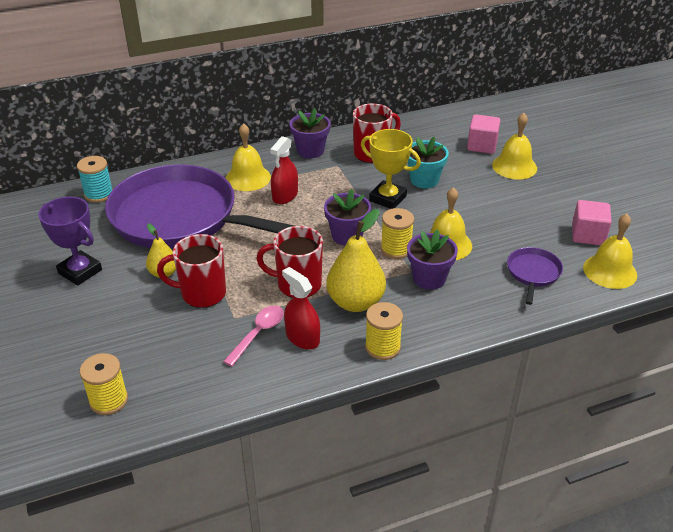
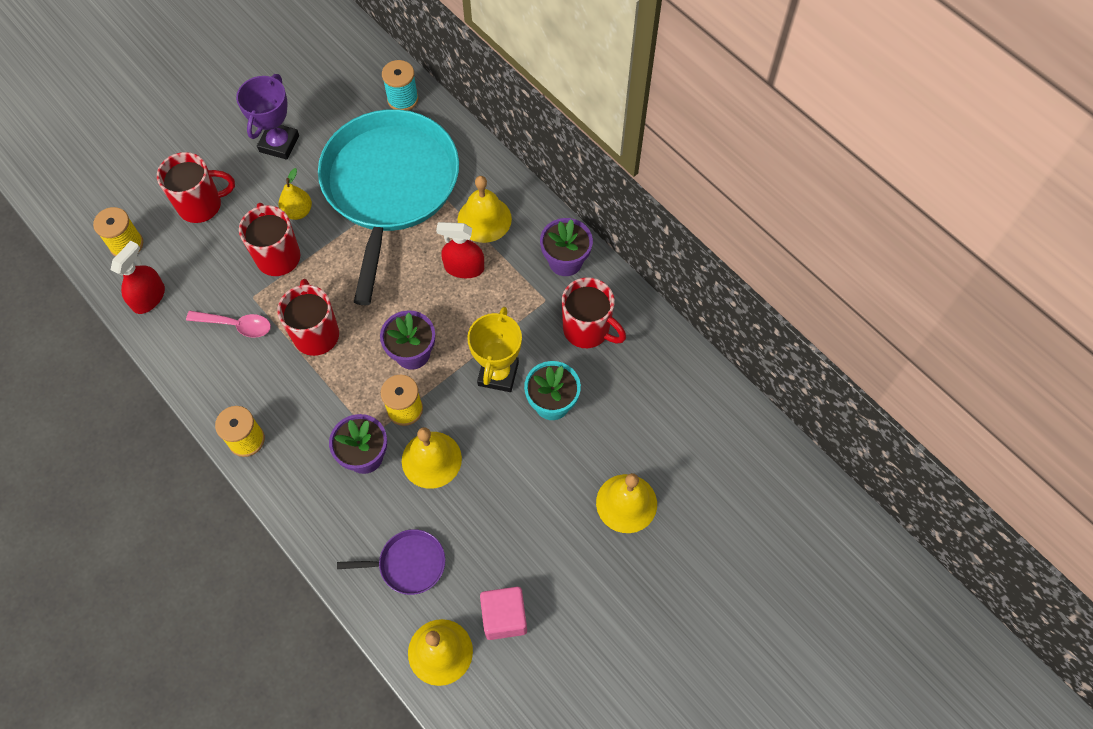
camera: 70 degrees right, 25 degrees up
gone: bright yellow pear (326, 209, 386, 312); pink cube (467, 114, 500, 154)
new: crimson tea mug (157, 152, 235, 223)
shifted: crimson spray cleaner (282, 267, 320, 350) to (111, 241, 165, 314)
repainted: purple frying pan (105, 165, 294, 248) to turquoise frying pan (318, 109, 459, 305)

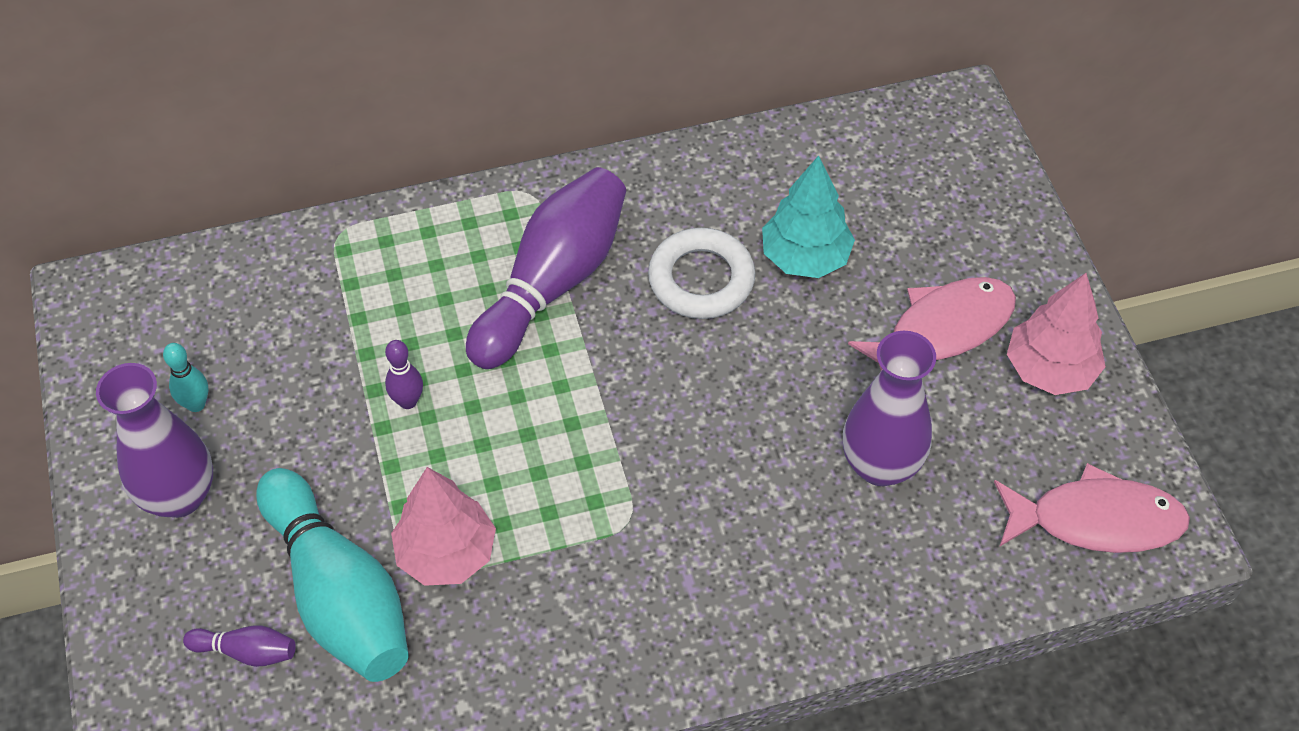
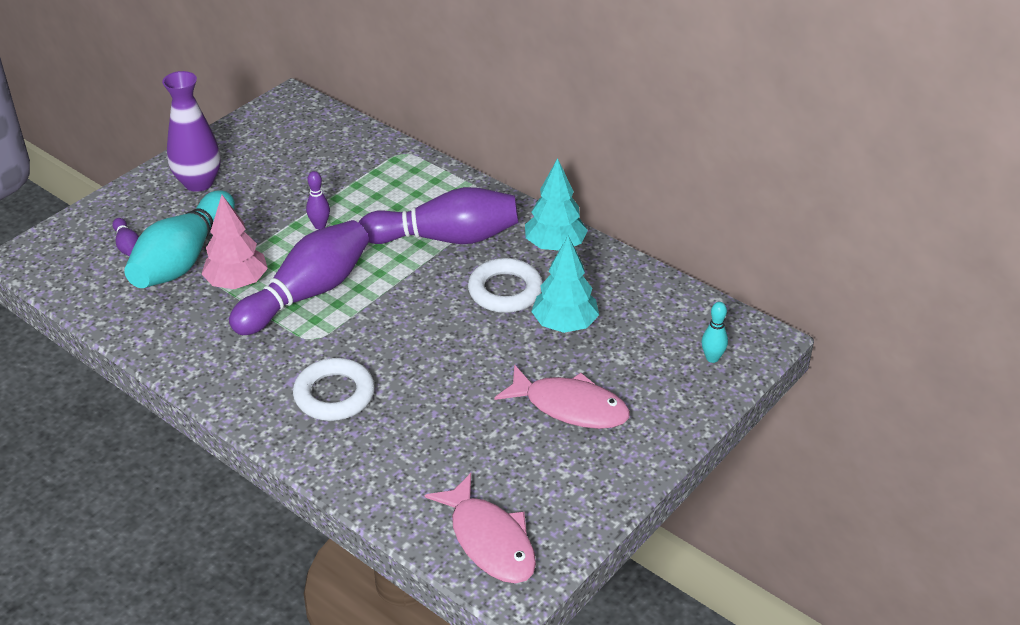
camera: 55 degrees right, 15 degrees down
gone: purple vase (843, 331, 936, 486); pink toy tree (1007, 273, 1106, 395)
new: purple skittle (229, 220, 369, 335); pure white hoop (293, 358, 375, 421); turquoise toy tree (525, 158, 588, 251)
shifted: turquoise skittle (163, 343, 208, 412) to (702, 302, 728, 363)

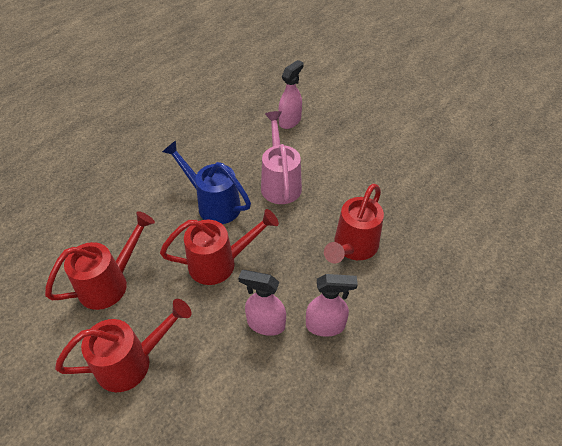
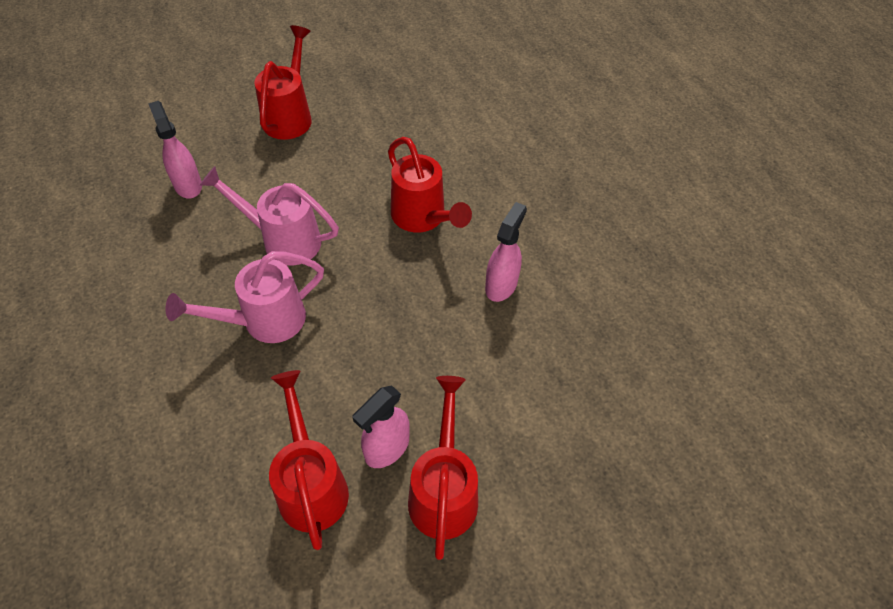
camera: 65 degrees left, 5 degrees up
shifted: crimson watering can (160, 209, 279, 285) to (255, 25, 312, 140); pink spray cleaner (238, 270, 286, 336) to (352, 386, 410, 468)
repainted: cobalt watering can (162, 141, 251, 224) to pink watering can (166, 251, 324, 343)

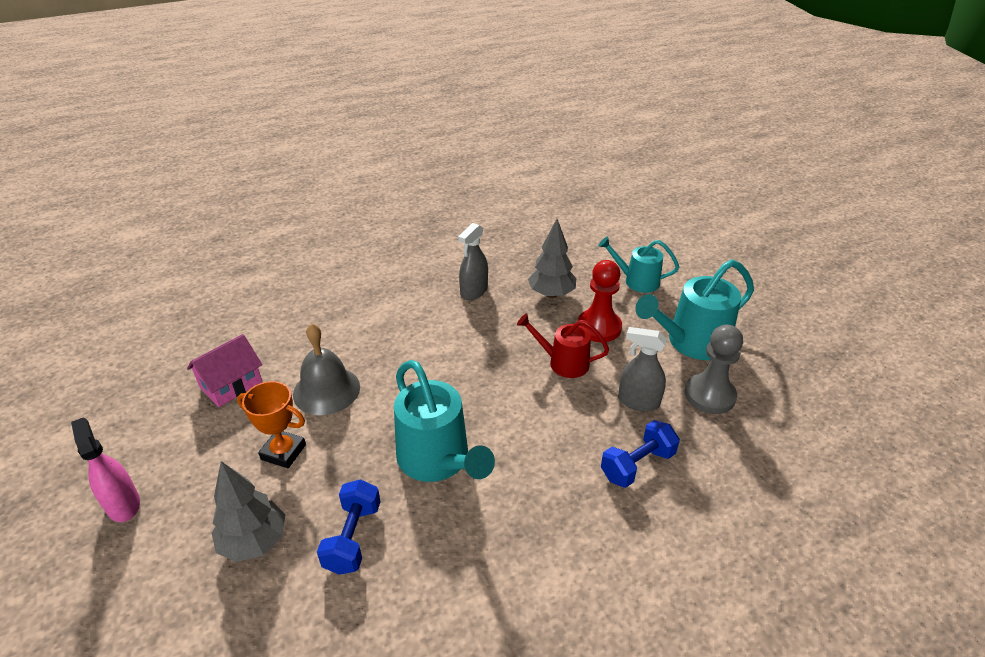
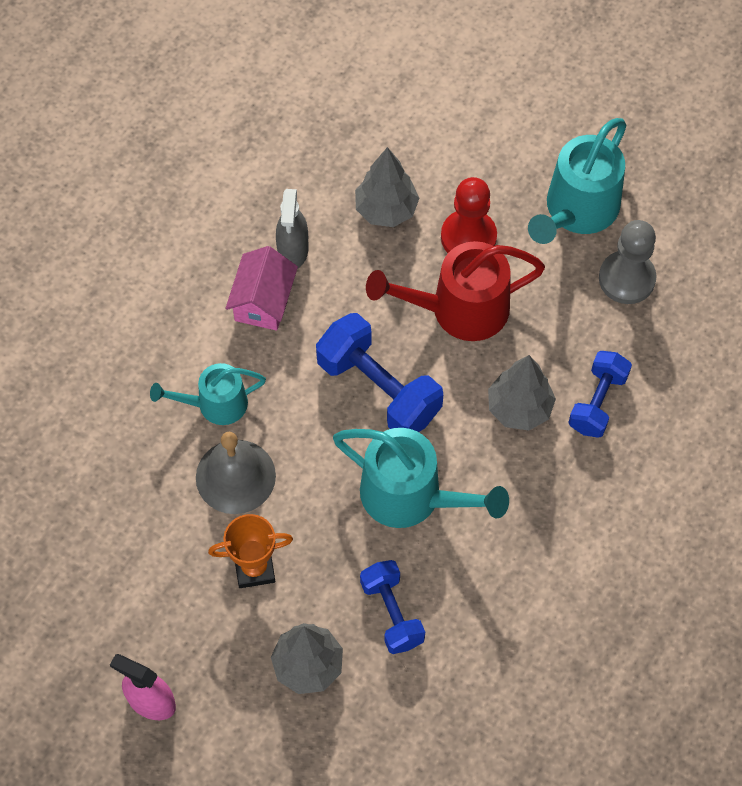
camera: 30 degrees left, 25 degrees up
gone: gray spray cleaner (618, 327, 667, 412)
new: cobalt free weight (316, 313, 443, 432); gray toy tree (488, 355, 556, 431)
shifted: turquoise watering can (598, 237, 679, 293) to (150, 363, 266, 425); pink cottage (187, 334, 262, 407) to (225, 246, 298, 331)
scaled: crimson watering can (517, 313, 609, 378) = (366, 241, 545, 341) x1.61

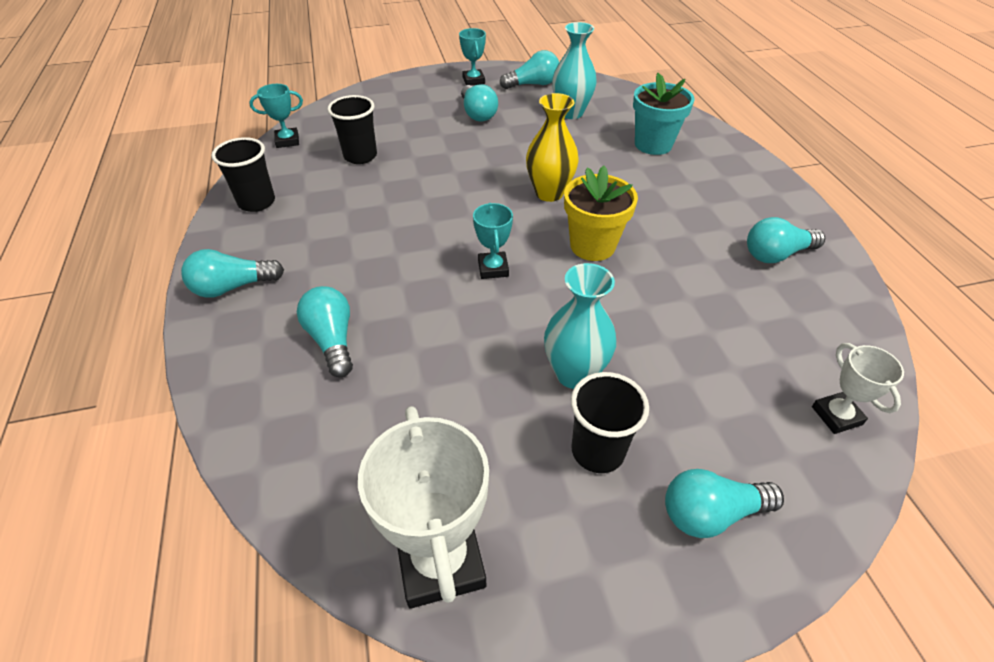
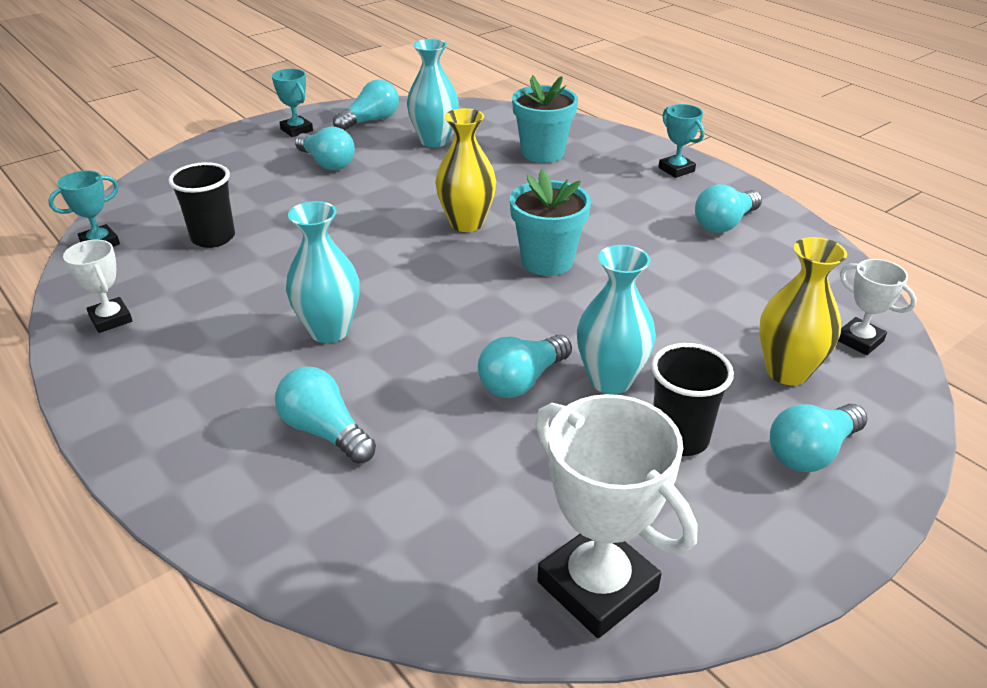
camera: 25 degrees left, 10 degrees down
new: turquoise vase (286, 201, 360, 343); bright yellow vase (759, 237, 847, 385)
shifted: turquoise bulb (181, 249, 284, 298) to (478, 334, 572, 398); turquoise prize cup (473, 203, 513, 279) to (658, 104, 704, 178)
swapped: jet-black cup (211, 137, 275, 212) to pure white prize cup (63, 240, 132, 333)
repainted: bright yellow flower pot (564, 166, 638, 261) to turquoise flower pot (510, 169, 591, 276)

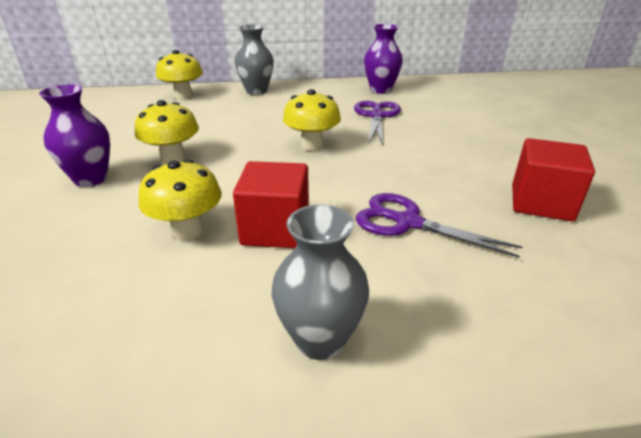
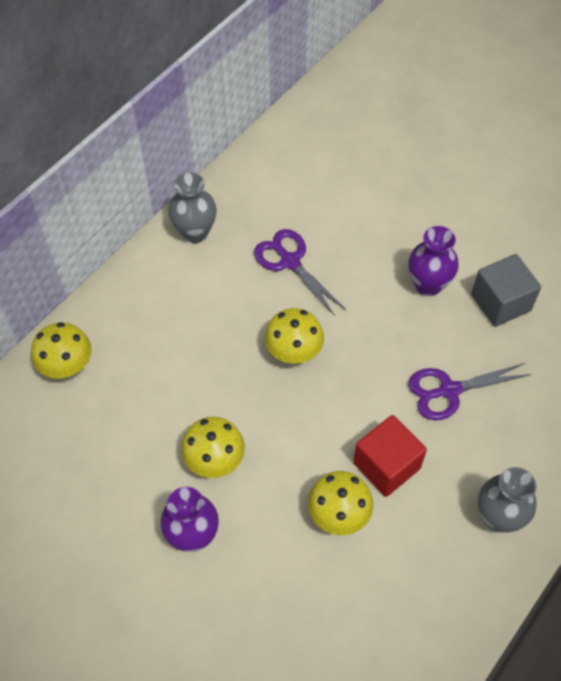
camera: 45 degrees left, 25 degrees up
shifted: gray vase (235, 24, 274, 95) to (168, 172, 217, 243); purple vase (364, 24, 403, 94) to (409, 226, 459, 296)
repainted: crimson cube (512, 138, 595, 221) to gray cube (471, 254, 541, 327)

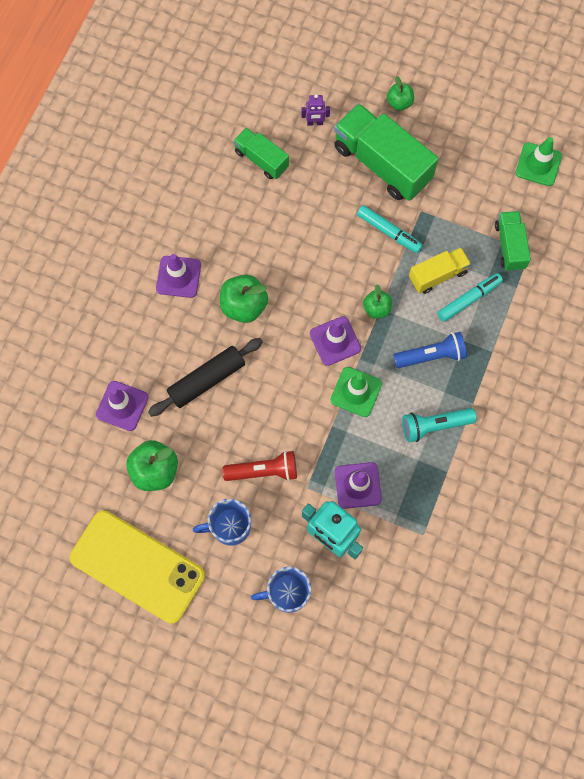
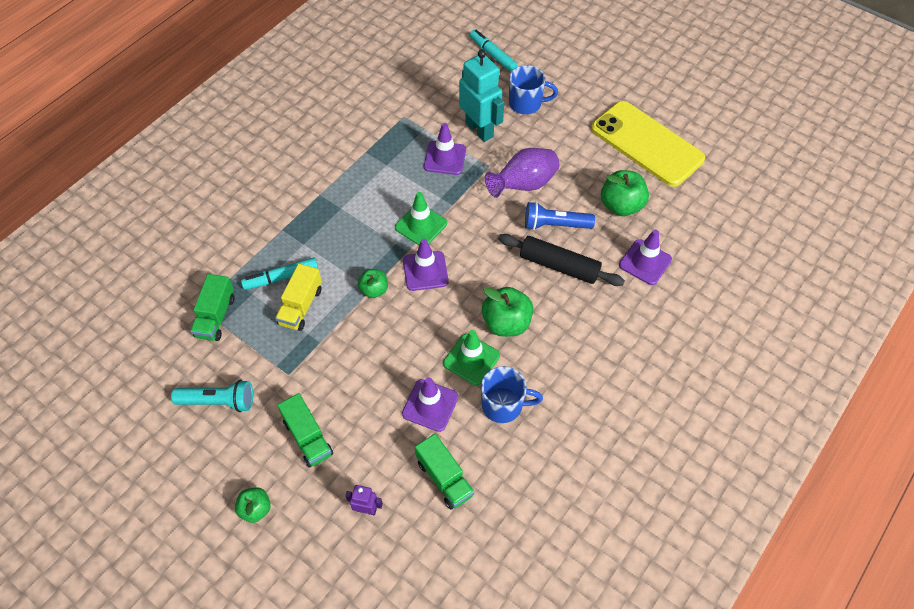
camera: 165 degrees left, 15 degrees down
shifted: turquoise torch (402, 408, 477, 442) to (171, 380, 253, 412); purple road cone (156, 254, 201, 298) to (402, 377, 458, 432); green road cone (516, 137, 562, 186) to (443, 330, 500, 385); turquoise marker pen (357, 205, 423, 253) to (470, 30, 518, 72); cobalt tea mug (193, 499, 251, 546) to (481, 366, 543, 423); cobalt torch (393, 332, 467, 368) to (525, 202, 595, 230)
swapped: crimson torch (222, 451, 297, 481) to purple vase (485, 148, 560, 198)
rotated: bright yellow lorry (409, 247, 471, 294) = (275, 264, 322, 331) 60 degrees counterclockwise; jet-black rolling pin (148, 338, 263, 417) = (498, 234, 625, 286) 45 degrees clockwise
scaled: green lorry (334, 103, 439, 201) = (277, 393, 333, 467) x0.55

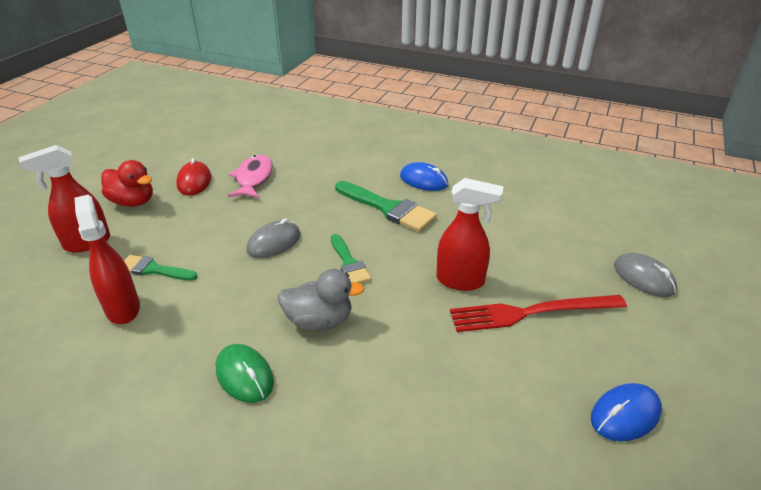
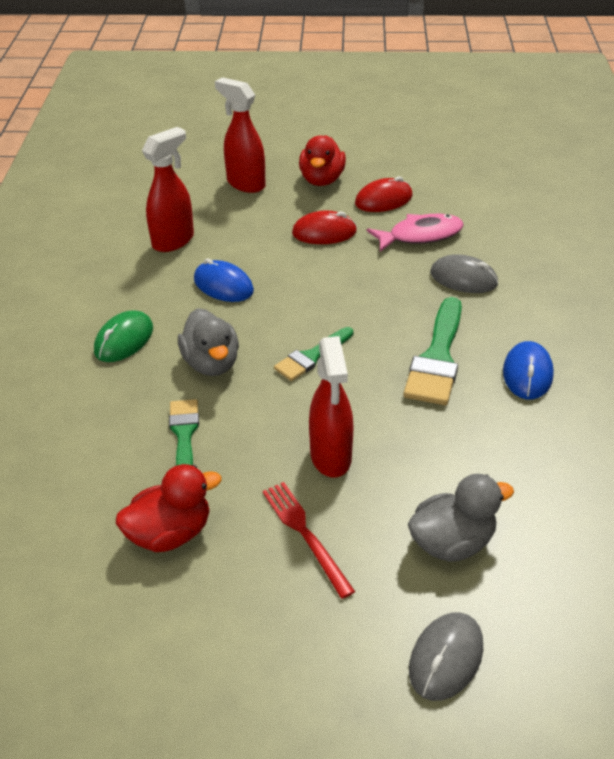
camera: 70 degrees right, 5 degrees up
new: crimson rubber duck (116, 464, 222, 552); crimson computer mouse (292, 211, 357, 244); gray rubber duck (408, 474, 514, 562)
shifted: green paint brush (124, 255, 197, 280) to (169, 399, 199, 466); cobalt computer mouse (591, 383, 662, 441) to (194, 258, 254, 302); gray computer mouse (246, 218, 301, 258) to (430, 254, 498, 293)
scaled: crimson fork (450, 295, 627, 332) = (262, 482, 355, 599) x0.66

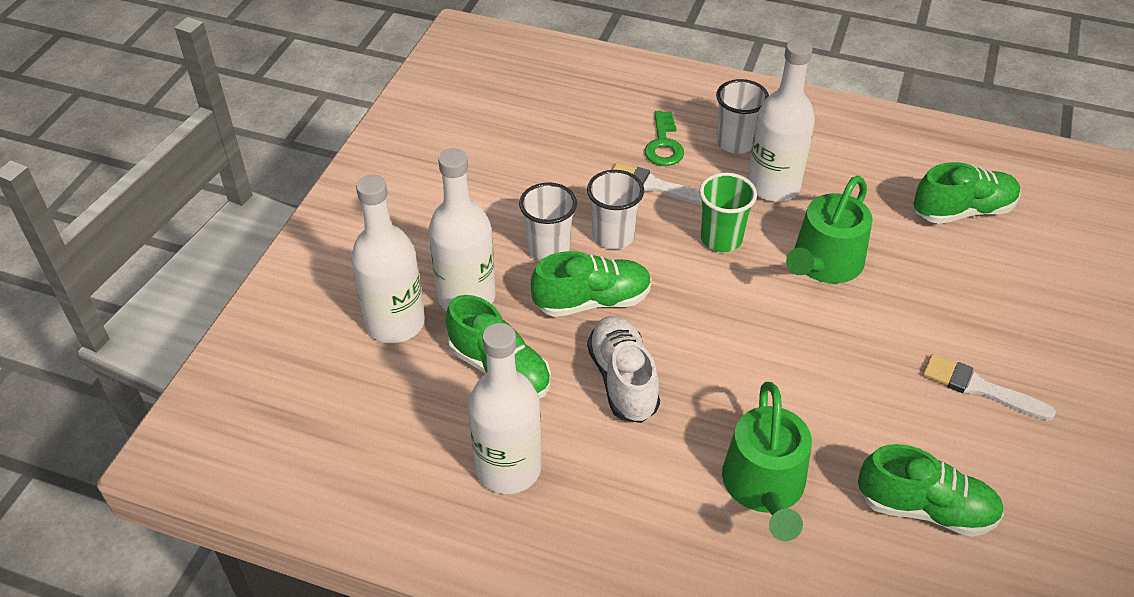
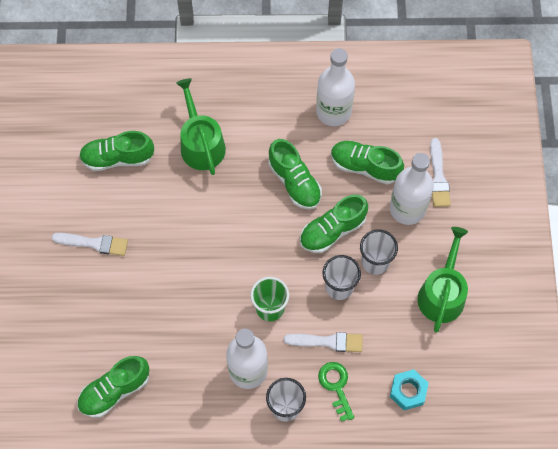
camera: 160 degrees right, 20 degrees up
new: turquoise hex nut (390, 369, 429, 410)
shifted: green watering can (786, 176, 873, 283) to (417, 227, 468, 333)
swapped: pure white bottle (351, 175, 425, 343) to pure white paint brush (430, 138, 451, 207)
repainted: pure white lace-up shoe (587, 316, 660, 423) to green lace-up shoe (268, 139, 322, 210)

